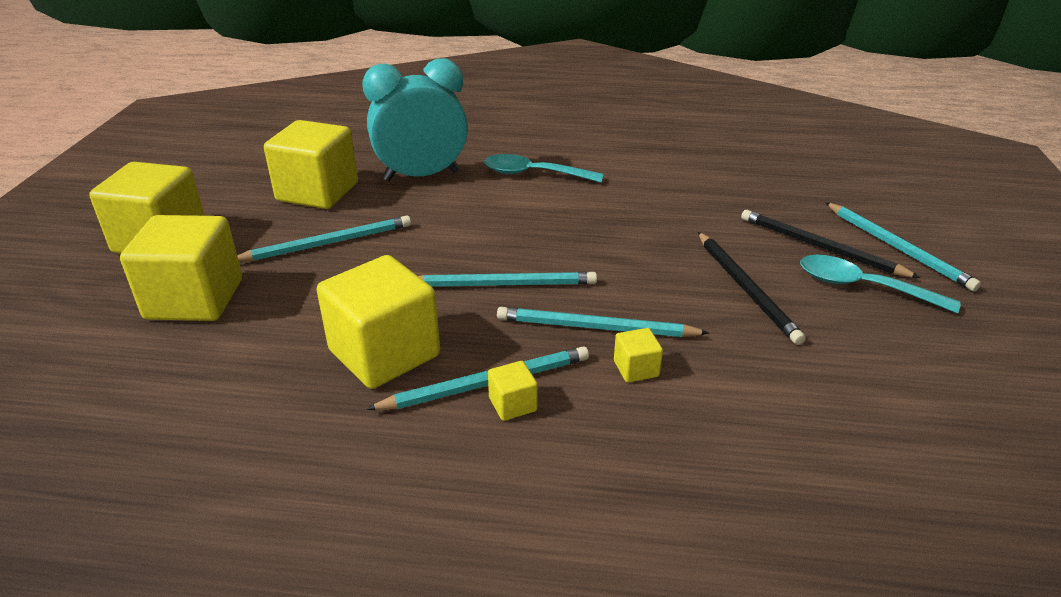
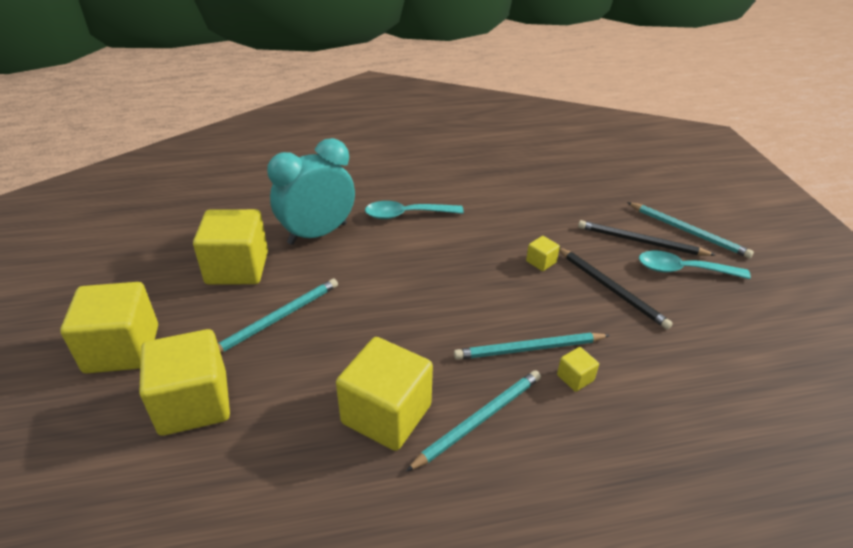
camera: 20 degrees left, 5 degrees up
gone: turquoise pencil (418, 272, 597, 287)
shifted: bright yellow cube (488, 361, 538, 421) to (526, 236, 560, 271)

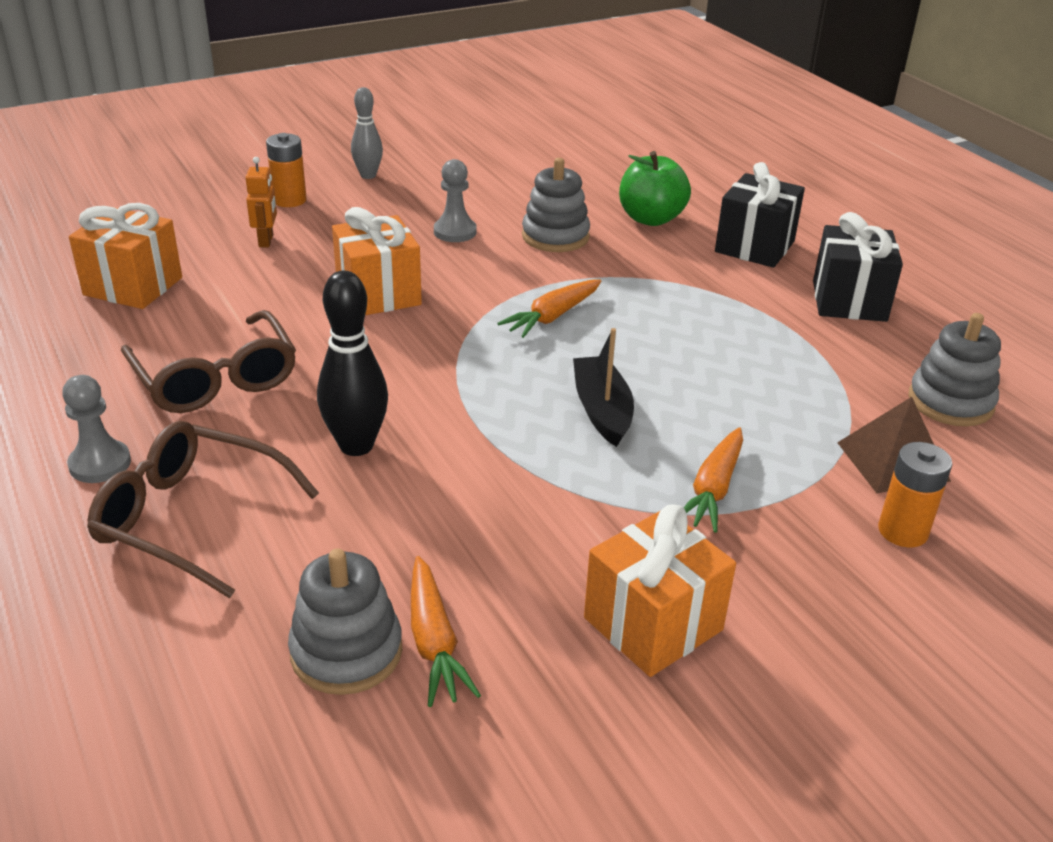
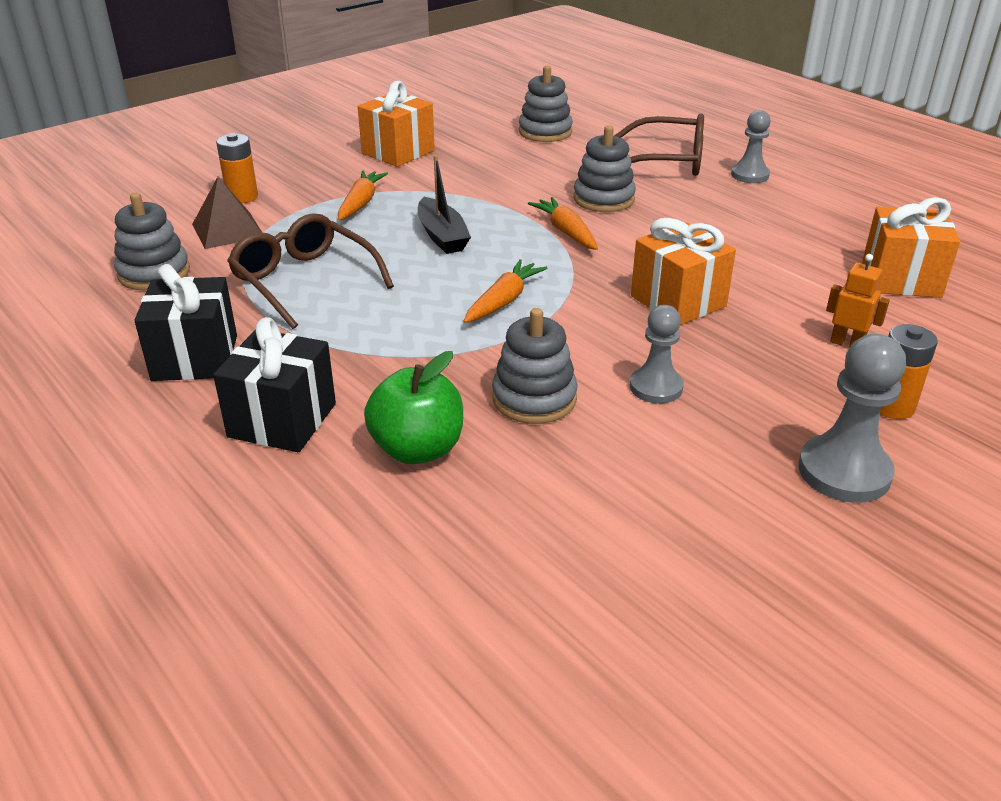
camera: 170 degrees right, 0 degrees up
shifted: brown eyeglasses (121, 310, 296, 413) to (227, 213, 394, 329); orange root vegetable (411, 556, 481, 707) to (528, 197, 598, 250)
swapped: jet-black skittle (317, 271, 388, 456) to gray stacking rings (574, 125, 636, 212); gray skittle (351, 87, 383, 179) to gray game pawn (798, 334, 906, 503)
rotated: orange robot figure (246, 157, 277, 247) = (826, 254, 890, 348) 135 degrees clockwise

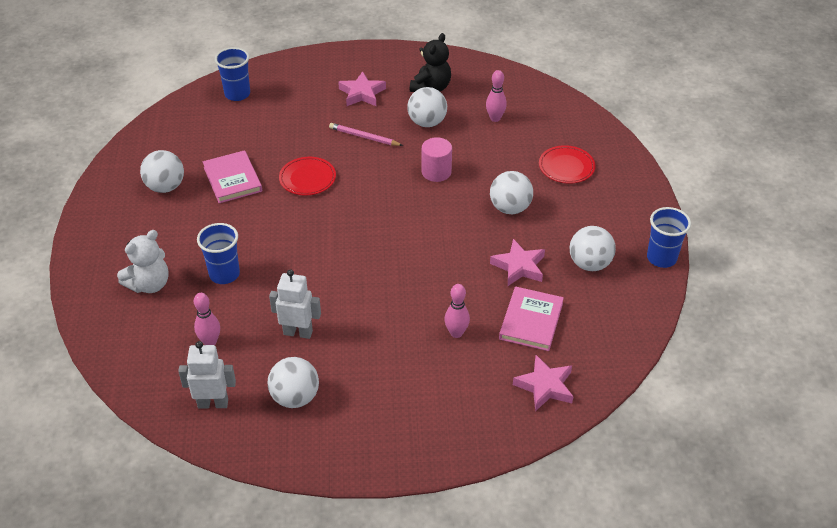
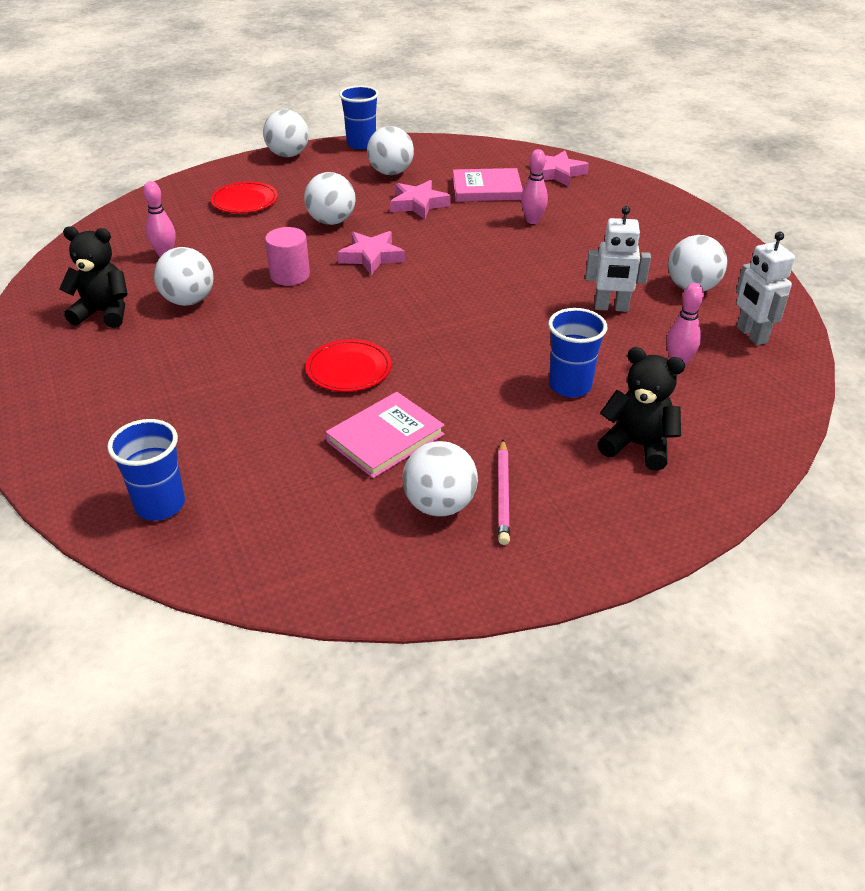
camera: 110 degrees left, 5 degrees down
new: pure white ball (263, 109, 309, 157)
shifted: pink five-pointed star (338, 71, 386, 106) to (337, 231, 405, 275); pink pencil (329, 123, 403, 146) to (498, 440, 510, 545)
repainted: pure white stuffed bear (117, 230, 169, 293) to jet-black stuffed bear (597, 347, 685, 471)
rotated: pure white robot figure (269, 269, 321, 339) = (586, 206, 651, 312) 75 degrees counterclockwise

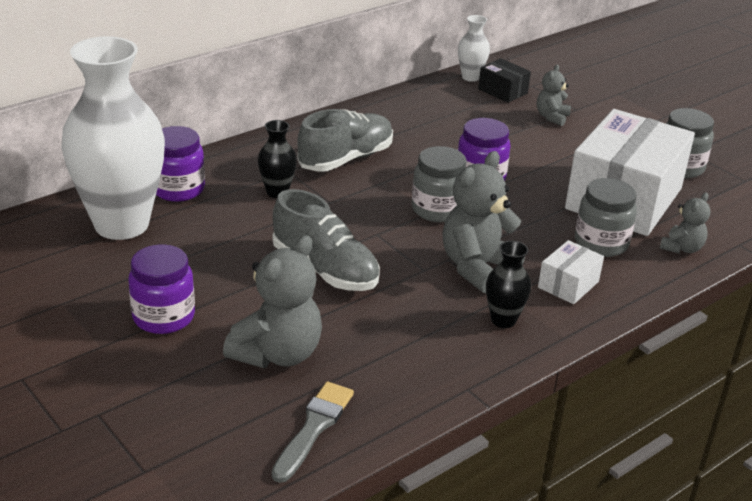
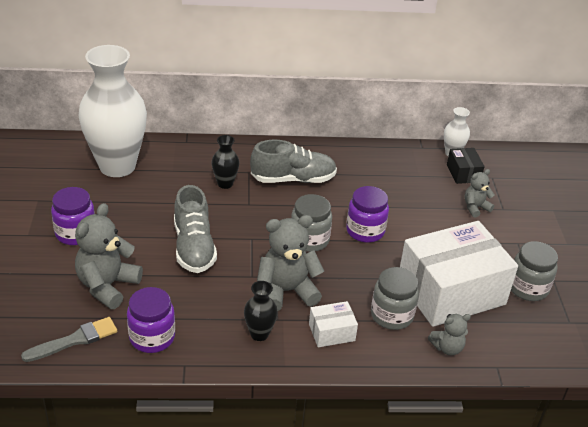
camera: 35 degrees right, 5 degrees up
shifted: purple preserve jar (156, 126, 205, 202) to (127, 287, 175, 353)
rotated: gray stuffed bear (223, 235, 322, 368) = (75, 203, 143, 309) 135 degrees clockwise

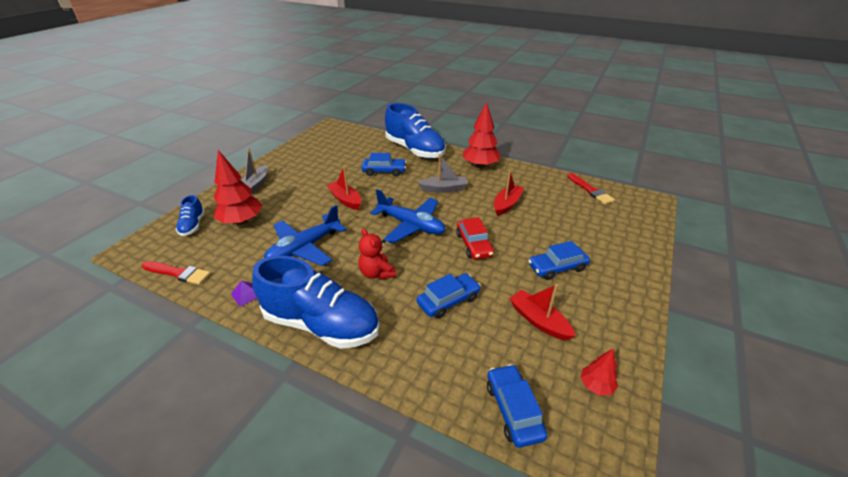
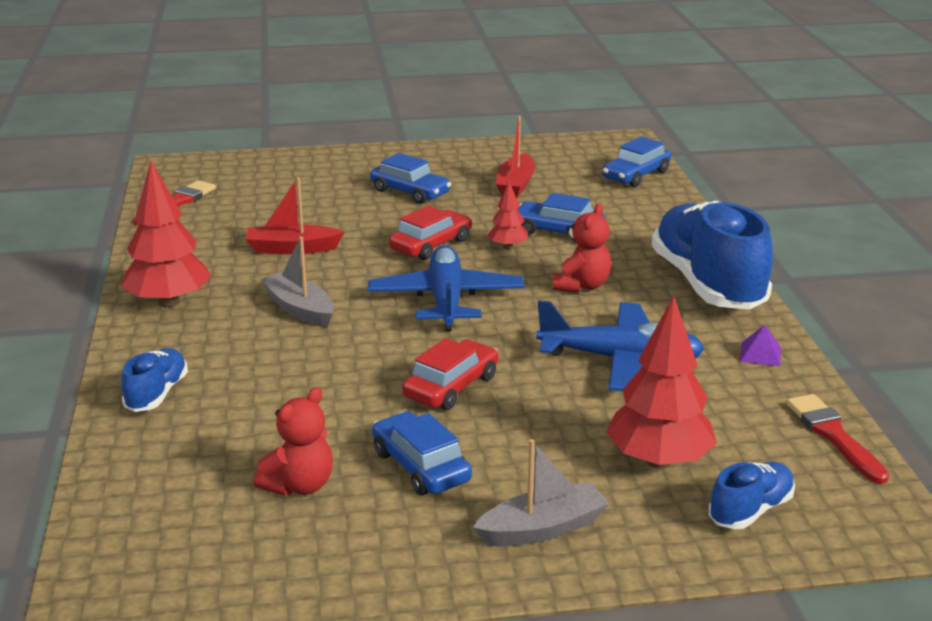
camera: 125 degrees left, 10 degrees down
new: crimson stuffed bear (254, 387, 333, 496)
shifted: cobalt car (361, 153, 407, 176) to (372, 411, 472, 495); crimson toy tree (581, 349, 618, 396) to (487, 181, 528, 249)
swapped: crimson sailboat (327, 166, 361, 210) to crimson car (402, 338, 498, 410)
scaled: cobalt lace-up shoe (385, 103, 446, 159) = (121, 348, 188, 412) x0.47

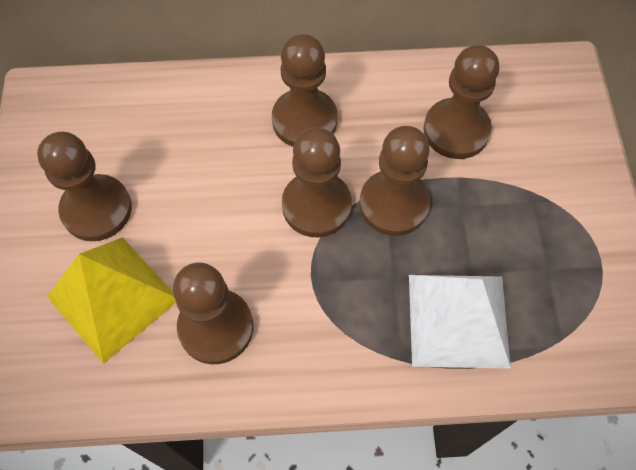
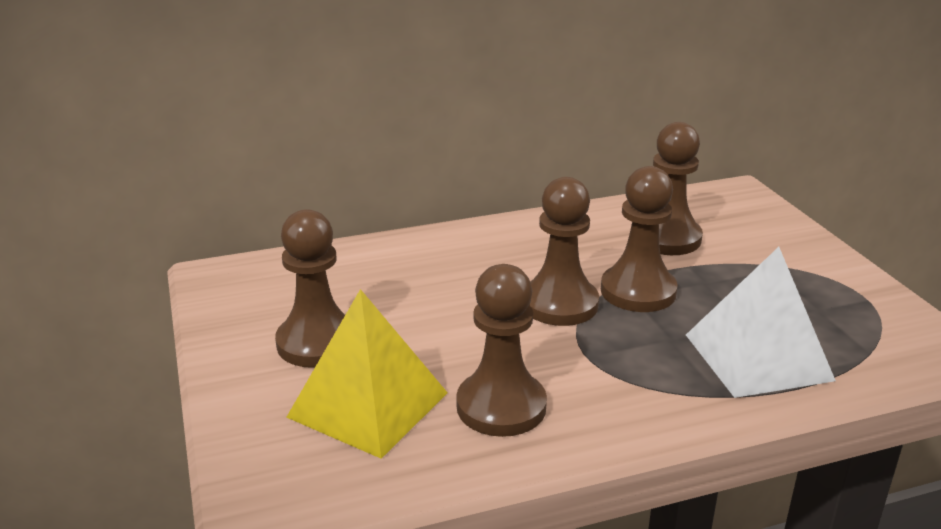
camera: 15 degrees left, 35 degrees down
gone: brown game pawn (272, 34, 338, 147)

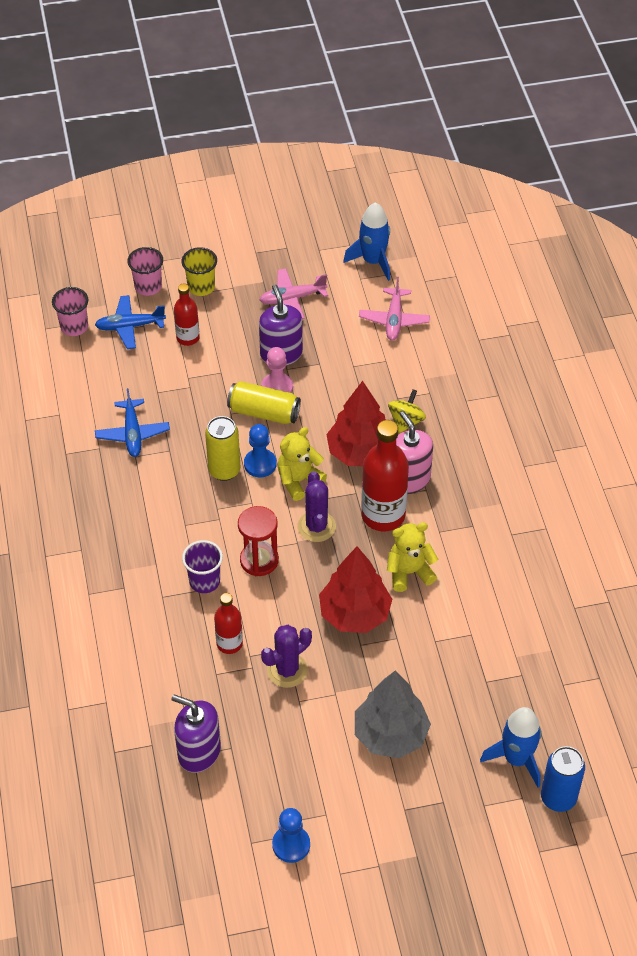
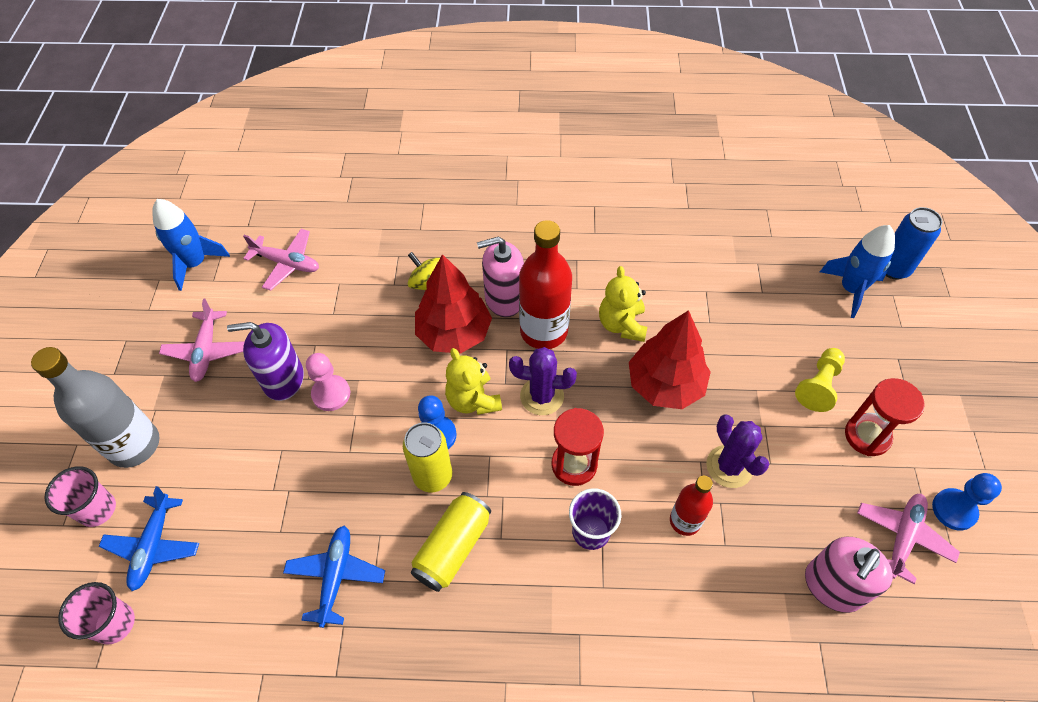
camera: 75 degrees left, 5 degrees up
gone: crimson bottle (174, 284, 200, 346)
new: crimson sandglass (845, 378, 925, 456); pink toy plane (857, 494, 960, 584)
shifted: bright yellow tin (227, 381, 301, 424) to (411, 492, 491, 592)
swapped: bright yellow cup (182, 247, 217, 296) to gray bottle (31, 347, 160, 468); gray toy tree (355, 671, 431, 758) to bright yellow game pawn (795, 348, 845, 412)
repainted: purple soap dispenser (171, 694, 221, 773) to pink soap dispenser (805, 537, 893, 613)
rotated: cobalt toy plane (95, 388, 170, 457) = (283, 526, 385, 628) 90 degrees counterclockwise

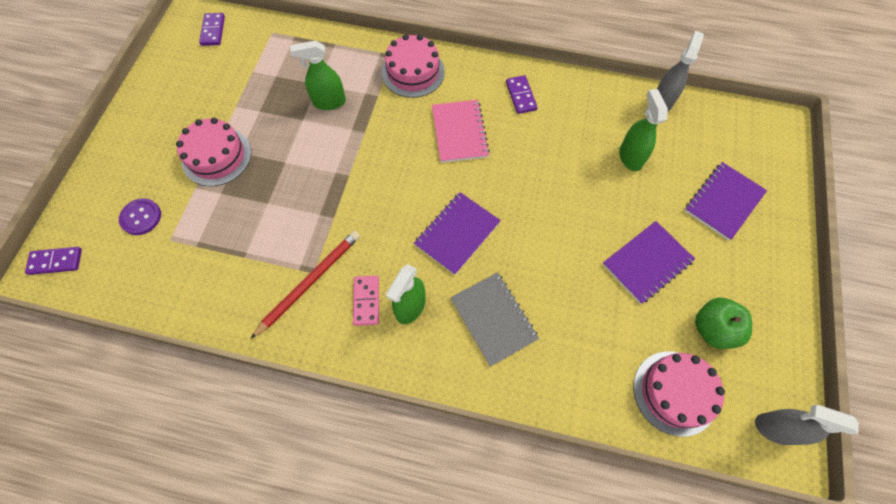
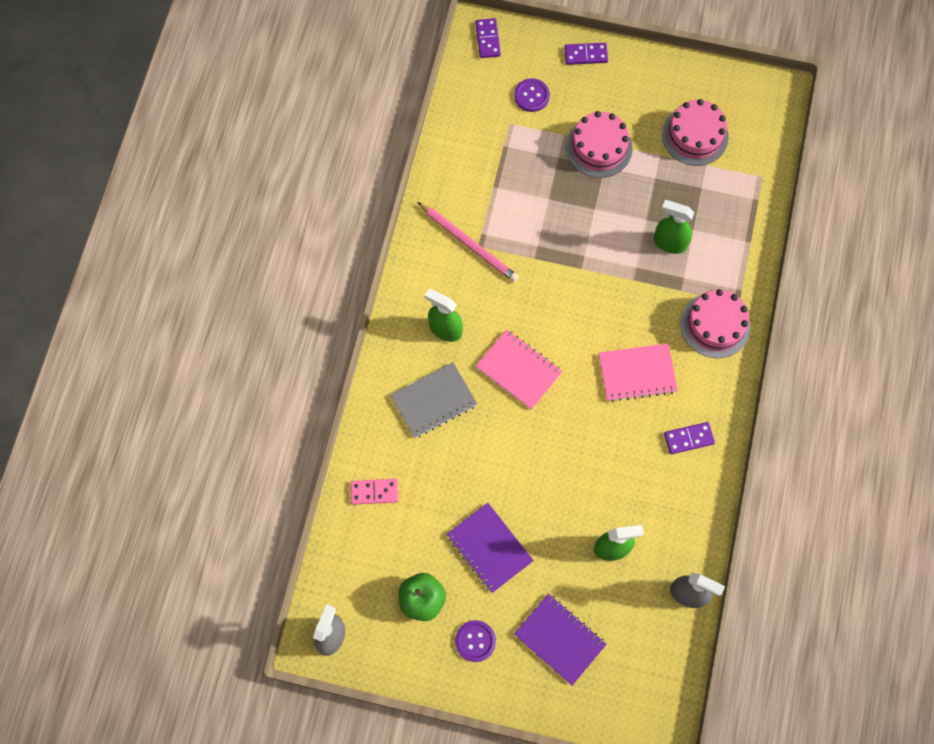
camera: 90 degrees right, 5 degrees up
new: purple sewing button (455, 620, 496, 662)
shifted: pink domino (353, 276, 379, 326) to (350, 479, 398, 505); purple domino (199, 13, 225, 46) to (564, 43, 608, 65); pink gateau (633, 351, 725, 437) to (662, 99, 729, 166)
repainted: crimson pencil (250, 231, 360, 339) to pink pencil (417, 202, 519, 282); purple exercise book (414, 192, 501, 275) to pink exercise book (476, 329, 563, 410)
rotated: green spray cleaner (290, 40, 346, 110) = (654, 200, 694, 254) 60 degrees counterclockwise

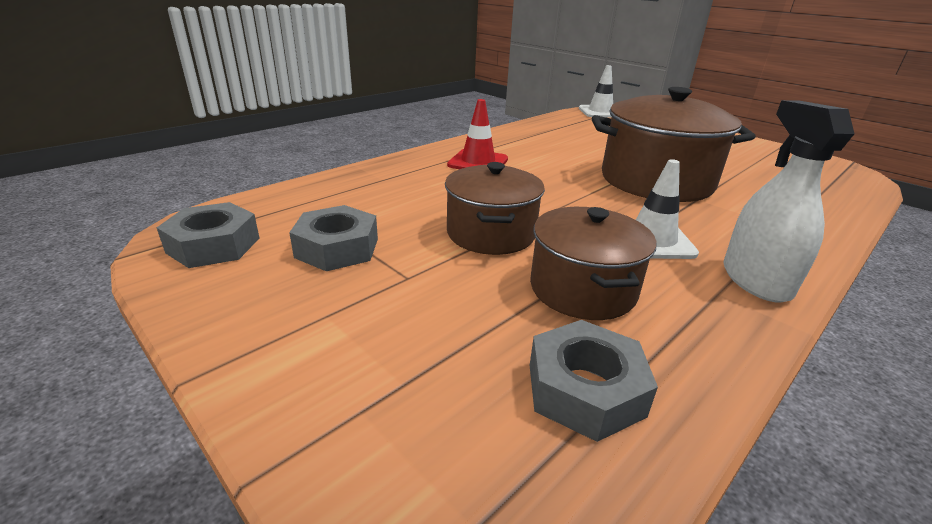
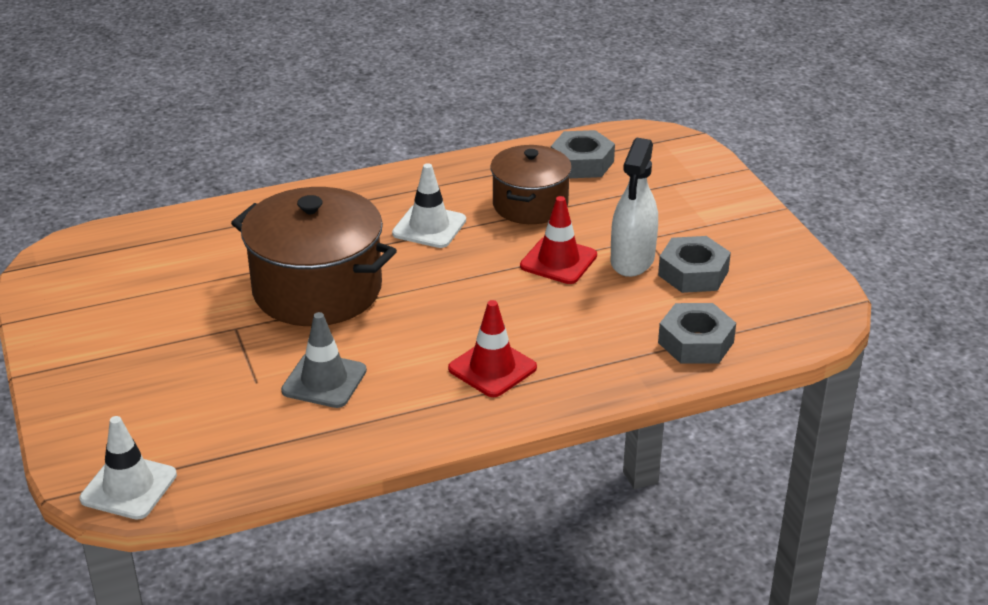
camera: 155 degrees left, 5 degrees up
new: gray road cone (281, 312, 367, 408)
shifted: pure white spray cleaner (724, 100, 854, 303) to (610, 138, 658, 277); gray hex nut (157, 202, 260, 268) to (658, 303, 736, 364)
swapped: brown pot (445, 162, 545, 255) to crimson road cone (520, 196, 597, 284)

